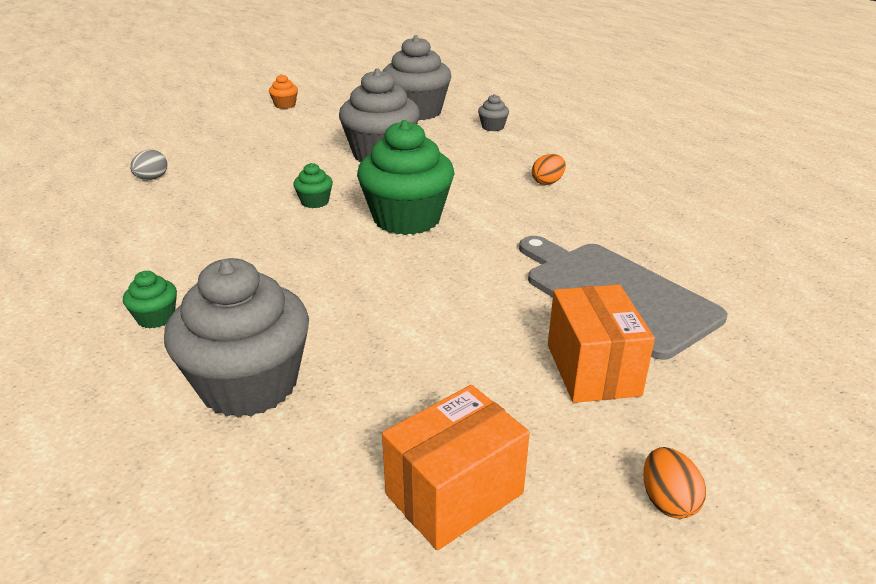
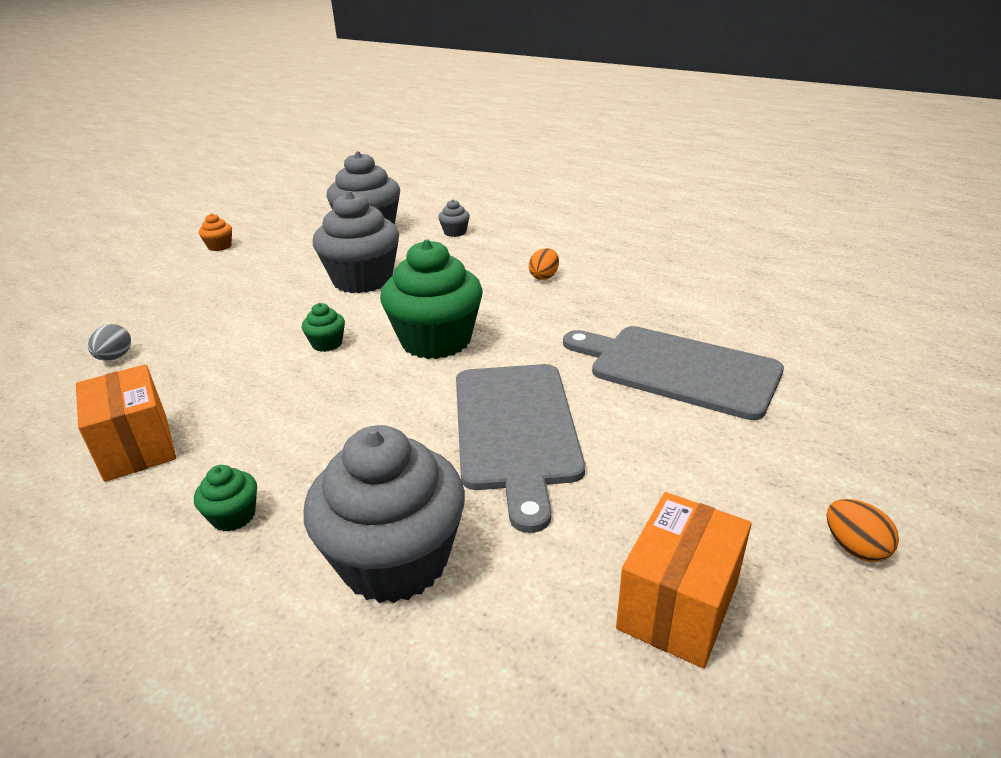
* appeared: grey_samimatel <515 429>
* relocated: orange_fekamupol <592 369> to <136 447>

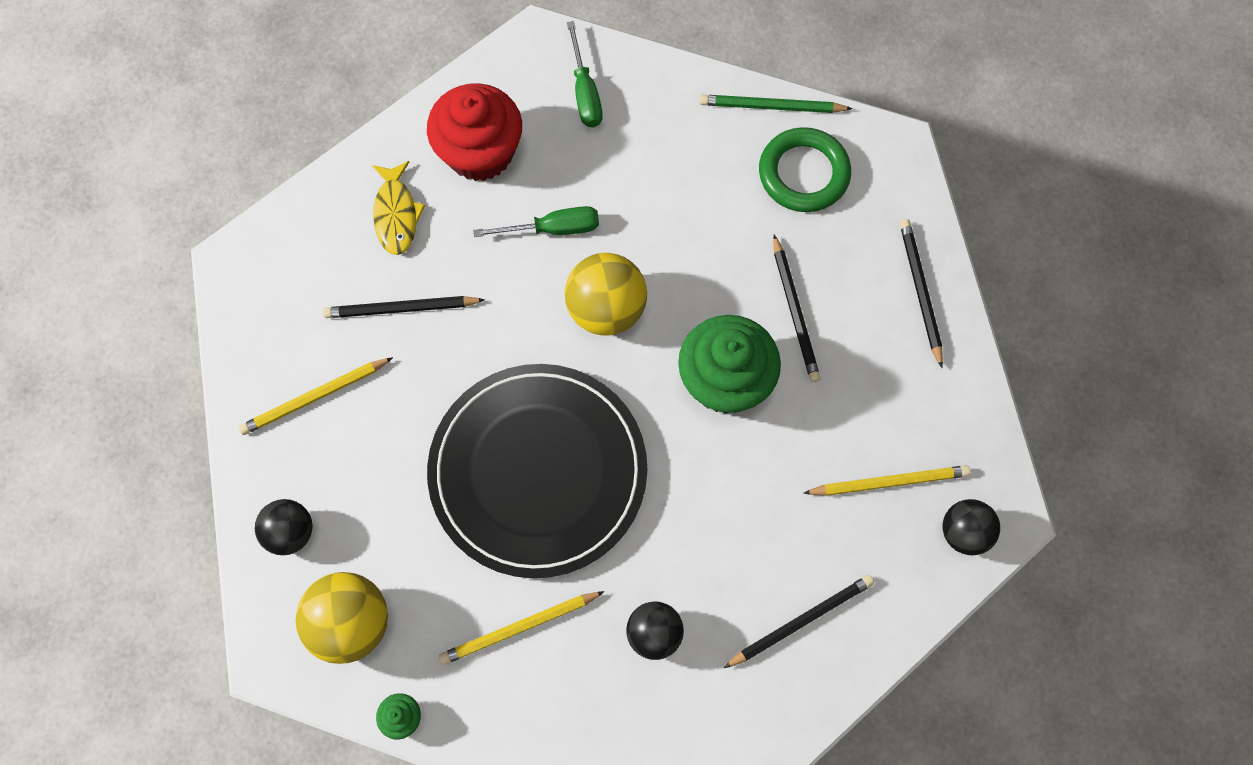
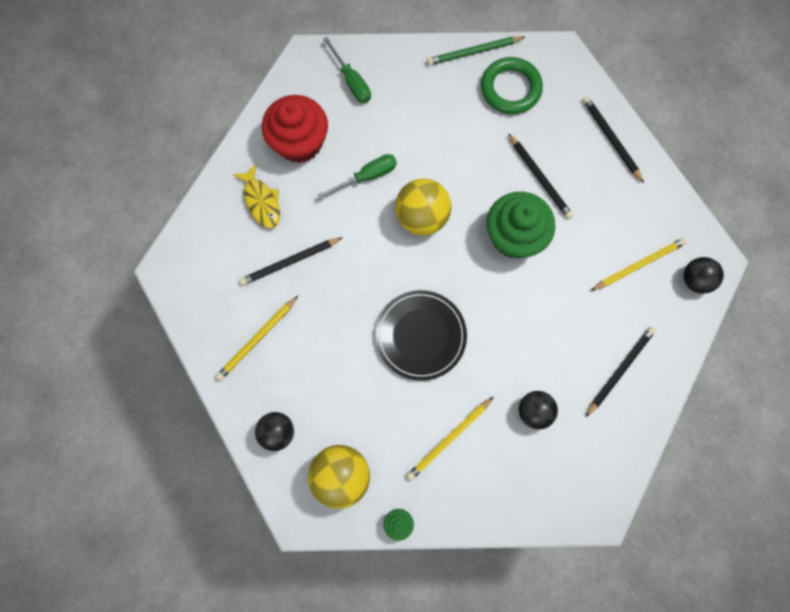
* size: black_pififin <538 471> = <420 335> x0.62

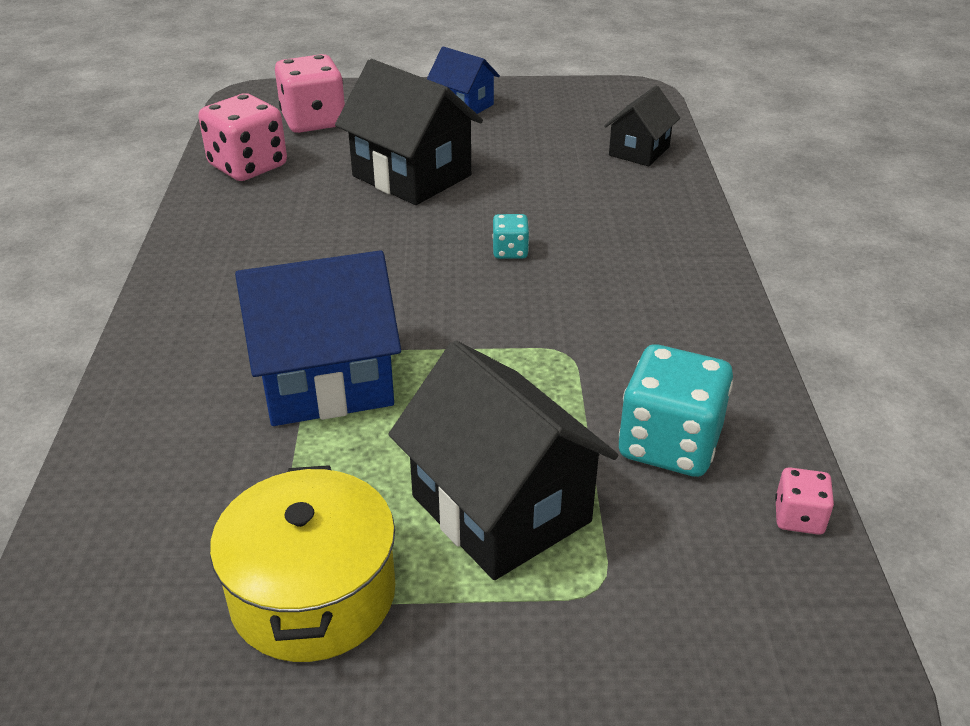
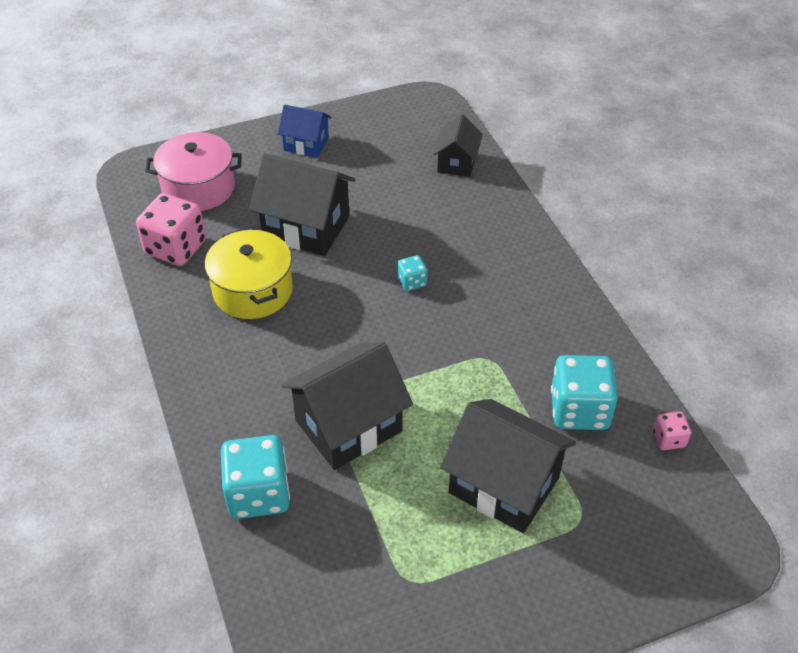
* appeared: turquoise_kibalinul <258 494>
* relocated: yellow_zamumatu <313 594> to <252 290>
* exchanged: pink_kibalinul <313 121> to pink_zamumatu <198 188>
* colour: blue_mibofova <326 382> to black_mibofova <348 426>

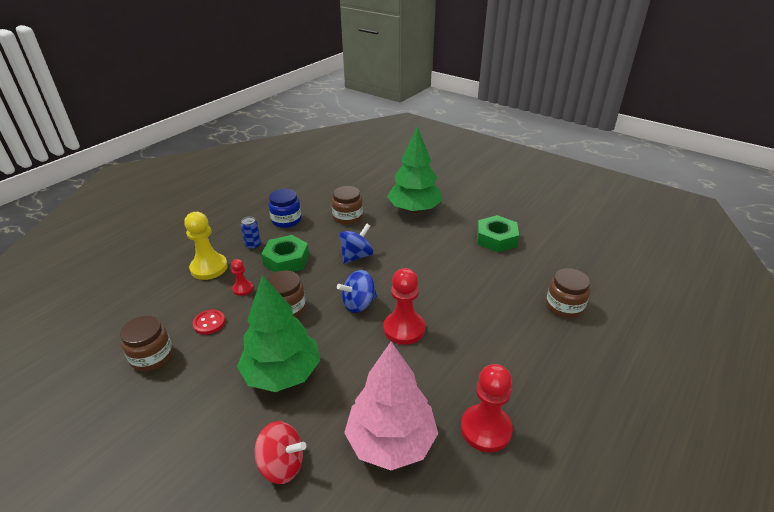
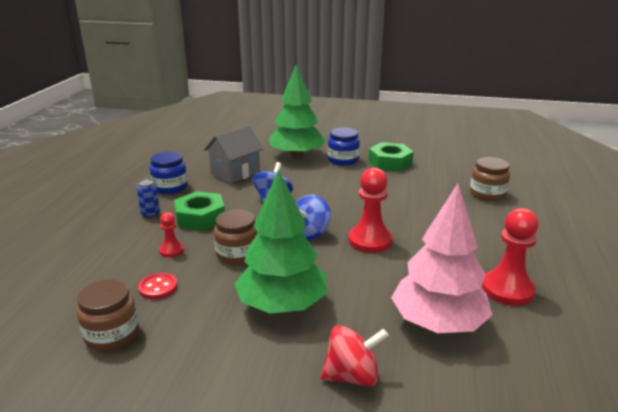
* missing: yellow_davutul <209 268>
* appeared: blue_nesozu <343 160>
* exchanged: brown_nesozu <348 217> to grey_mibofova <235 173>

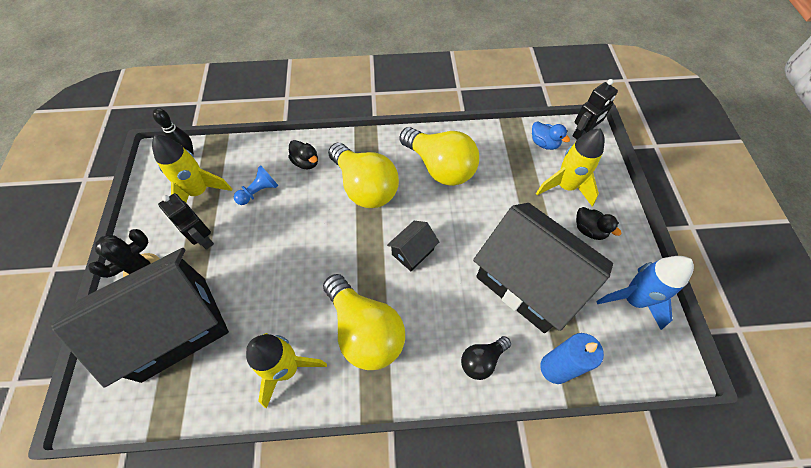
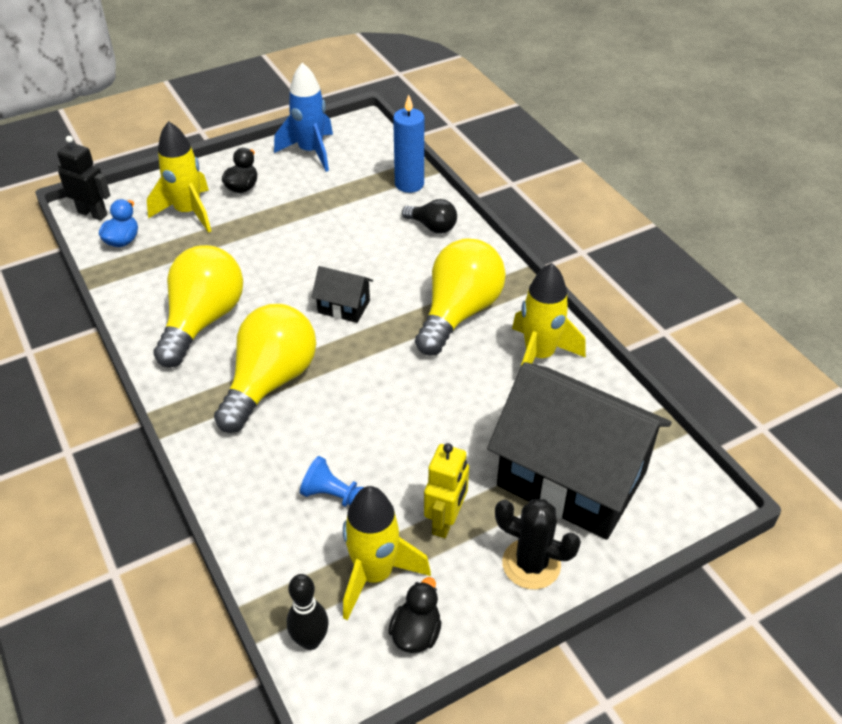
* missing: black_mibofova <528 281>
* relocated: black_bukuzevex <306 162> to <416 633>
* colour: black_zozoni <203 239> to yellow_zozoni <446 521>

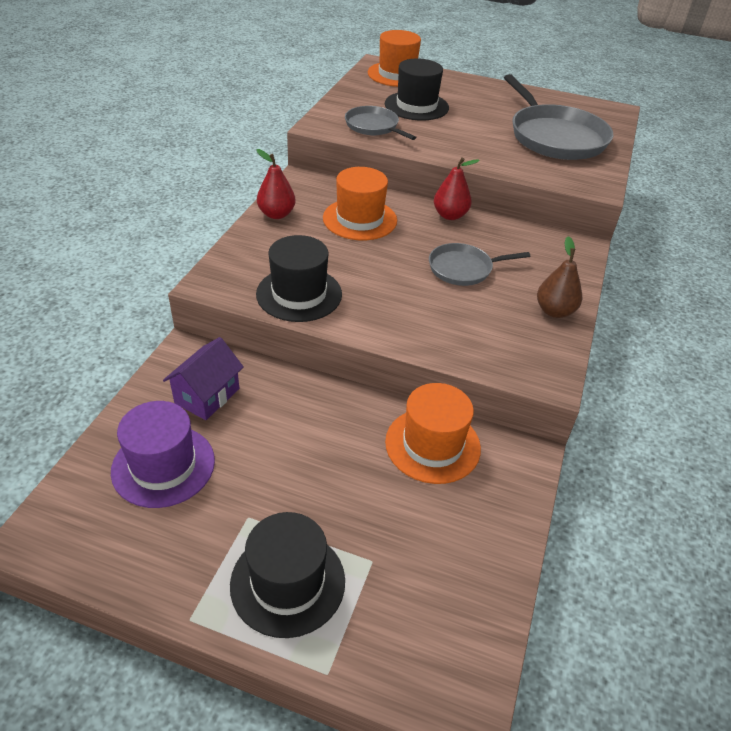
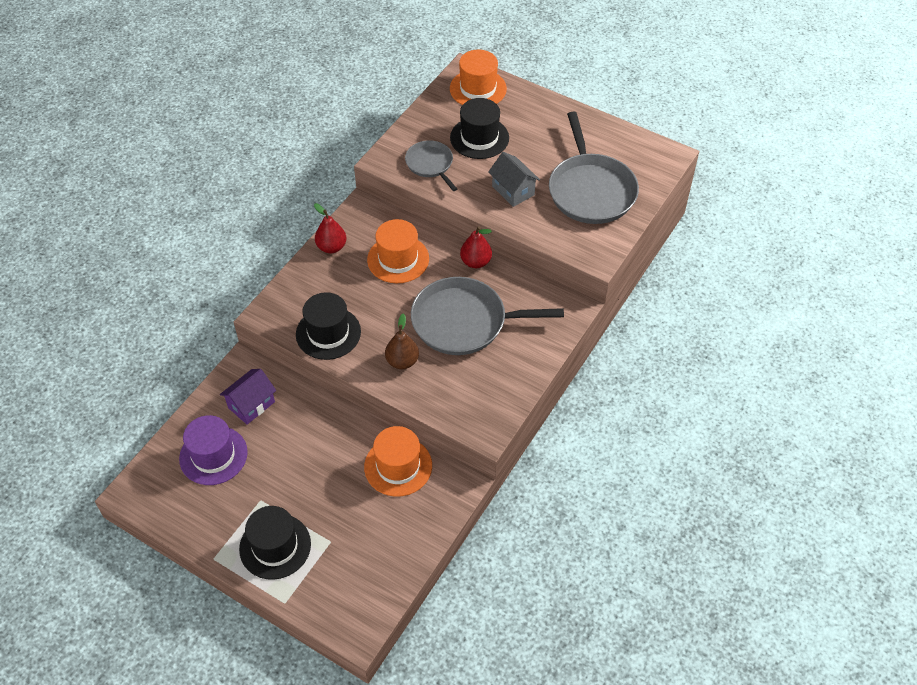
* appeared: grey_mibofova <513 190>
* relocated: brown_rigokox <554 311> to <402 361>
* size: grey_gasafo <463 269> = <464 322> x1.83

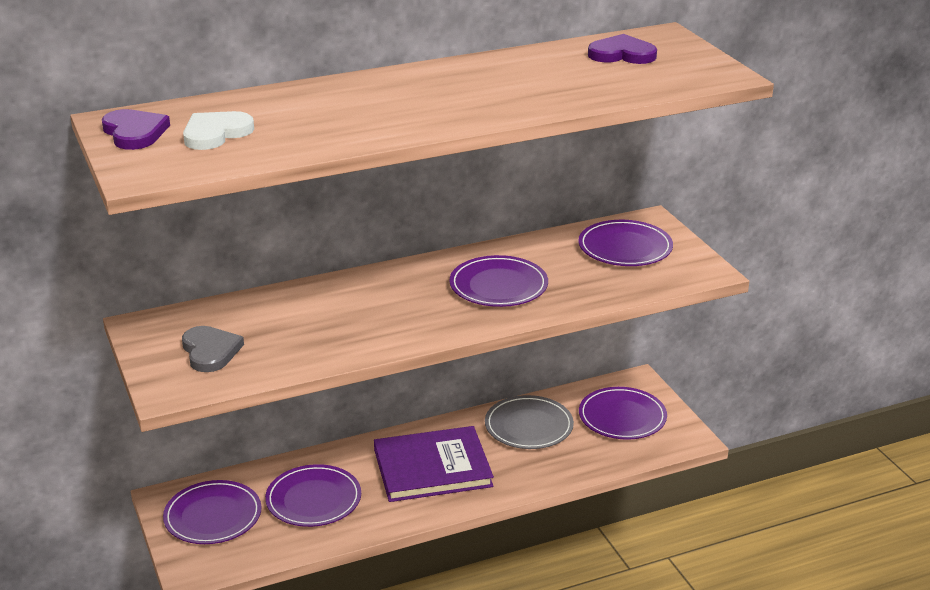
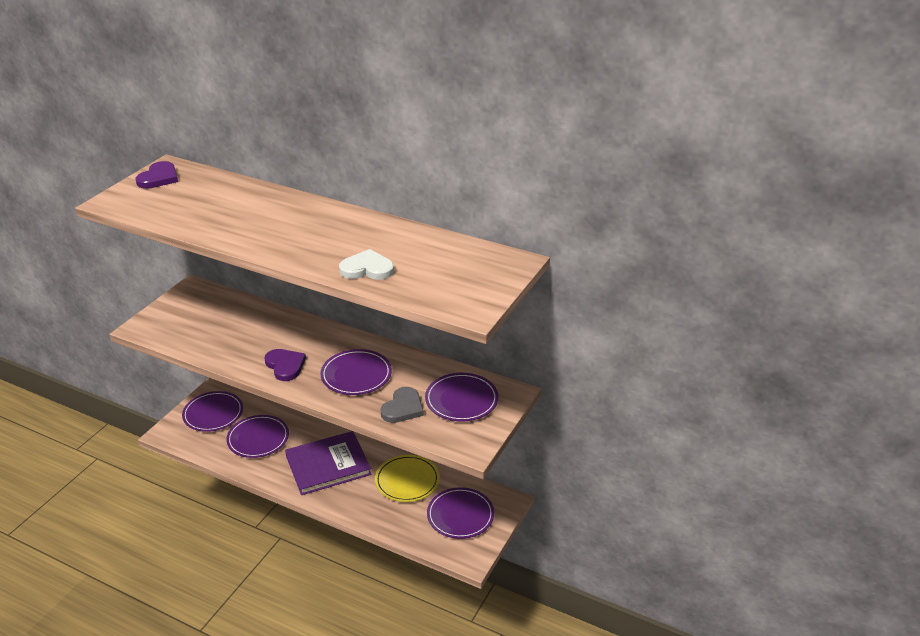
* relocated: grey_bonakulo <210 351> to <403 408>
* relocated: white_bonakulo <215 133> to <367 269>
* relocated: purple_bonakulo <622 54> to <285 366>
* colour: grey_pififin <529 426> to yellow_pififin <407 480>
* spun: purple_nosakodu <432 467> = <328 465> 60 degrees counterclockwise

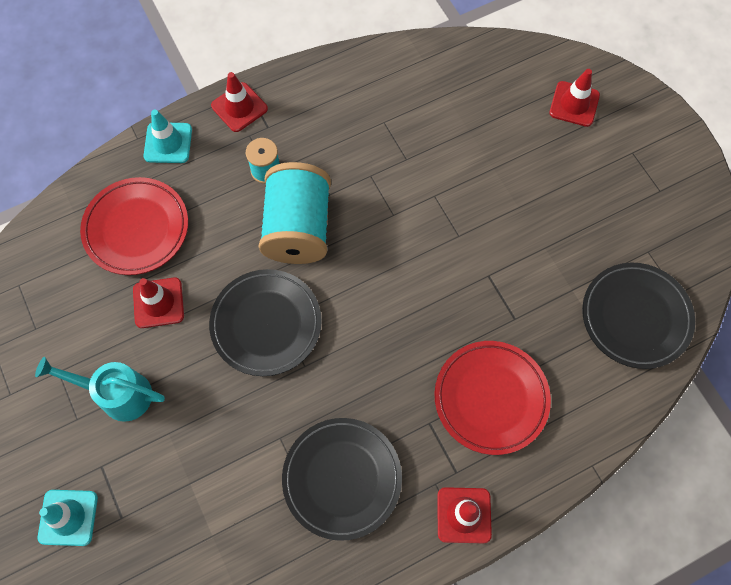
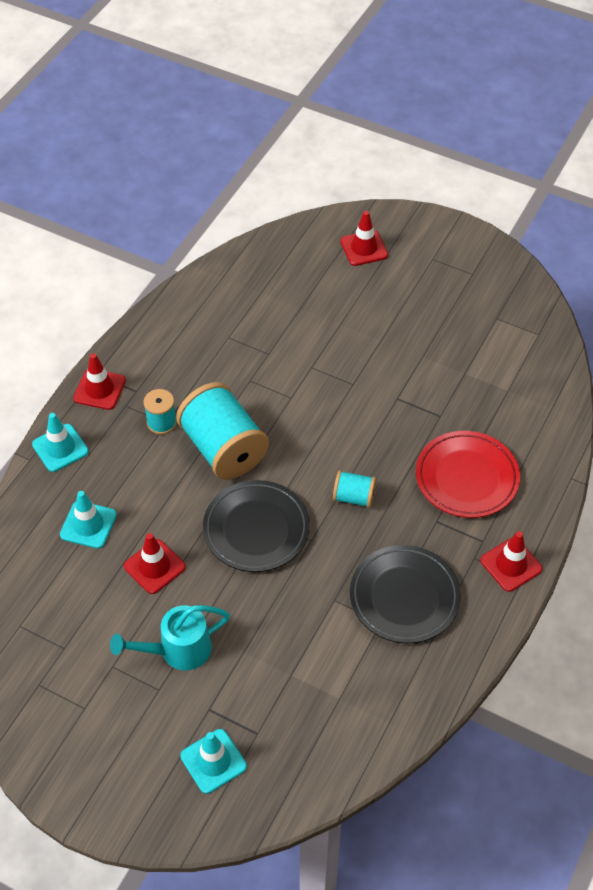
* missing: black_pififin <635 317>
* appeared: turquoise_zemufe <354 497>
* exchanged: red_pififin <136 228> to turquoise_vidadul <88 525>

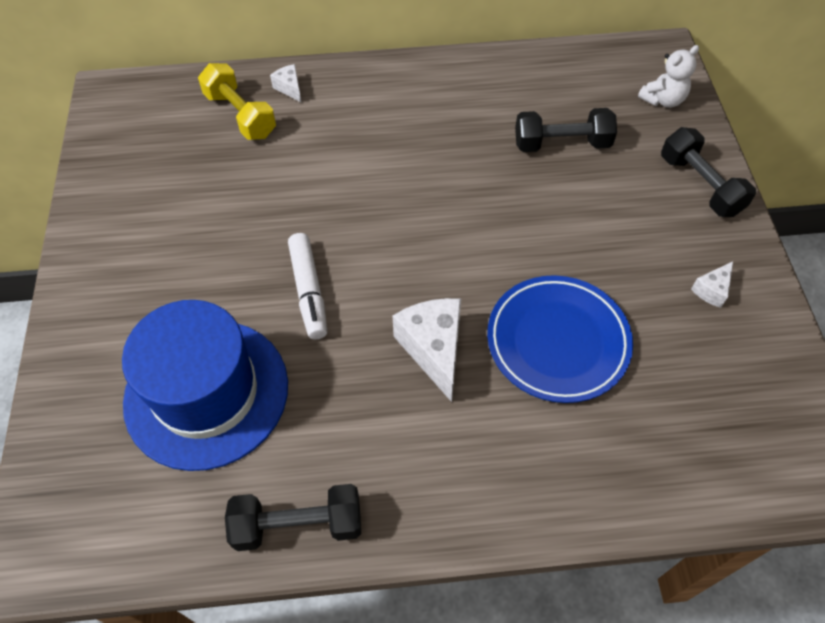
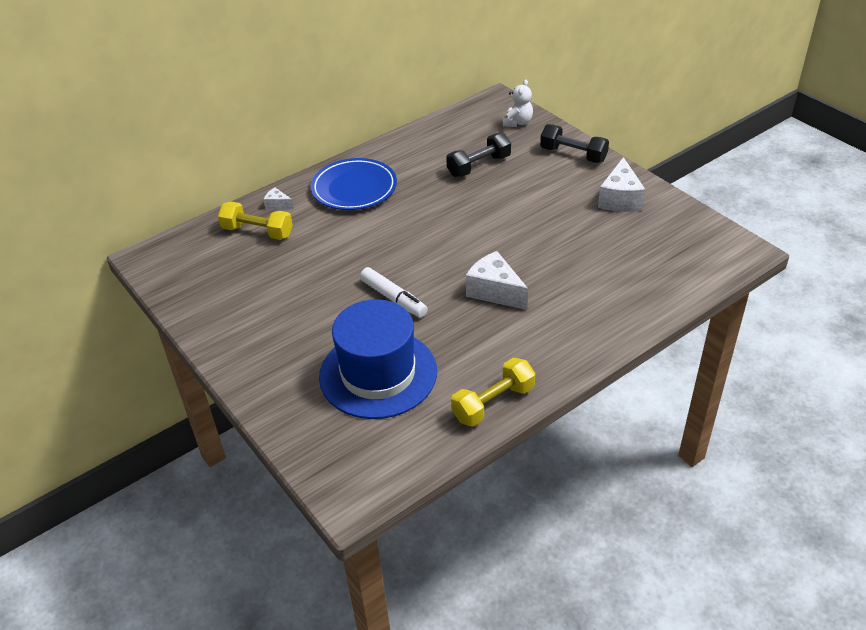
* relocated: blue_pififin <557 341> to <354 188>
* colour: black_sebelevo <298 524> to yellow_sebelevo <493 403>
* size: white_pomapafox <711 290> = <620 199> x1.98

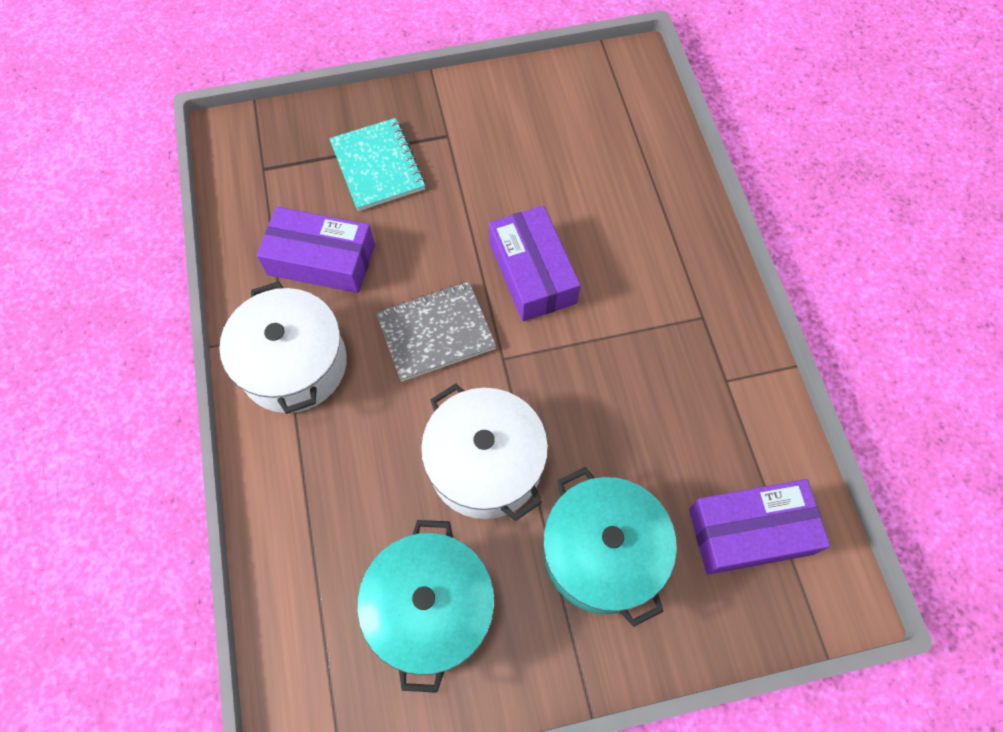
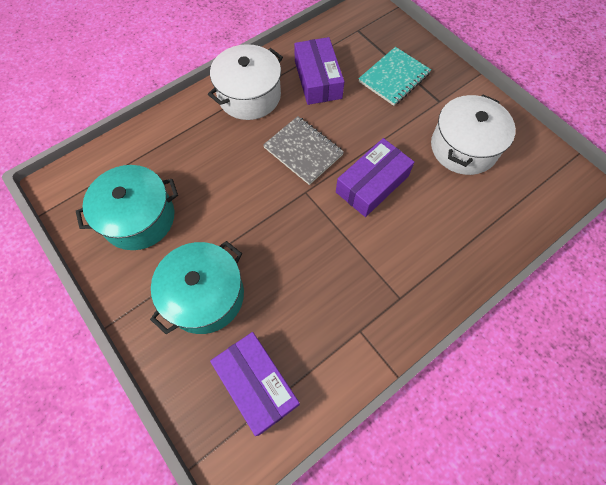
* relocated: white_zamumatu <485 464> to <463 147>

